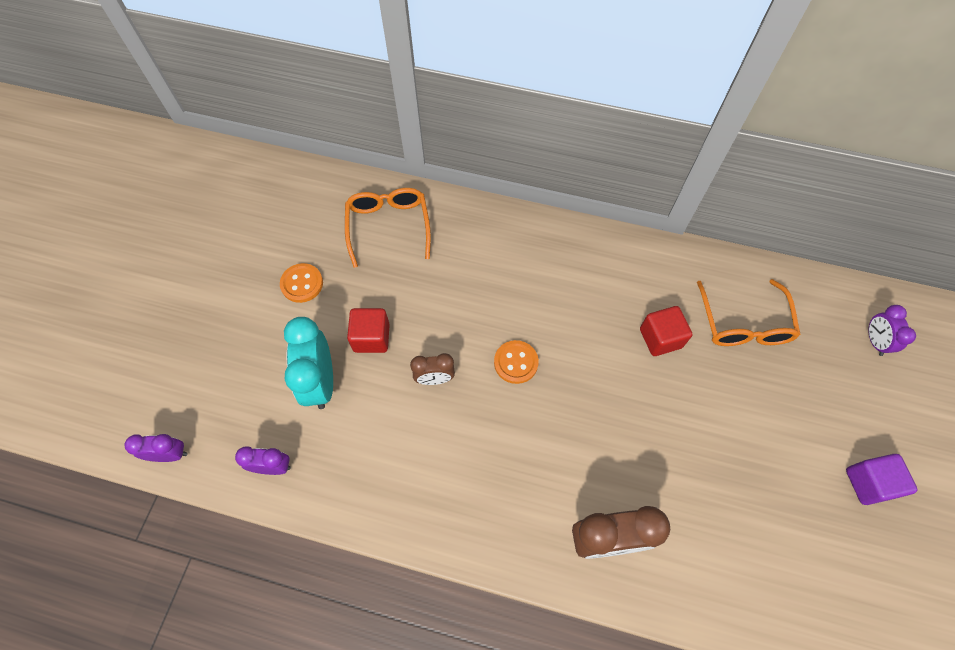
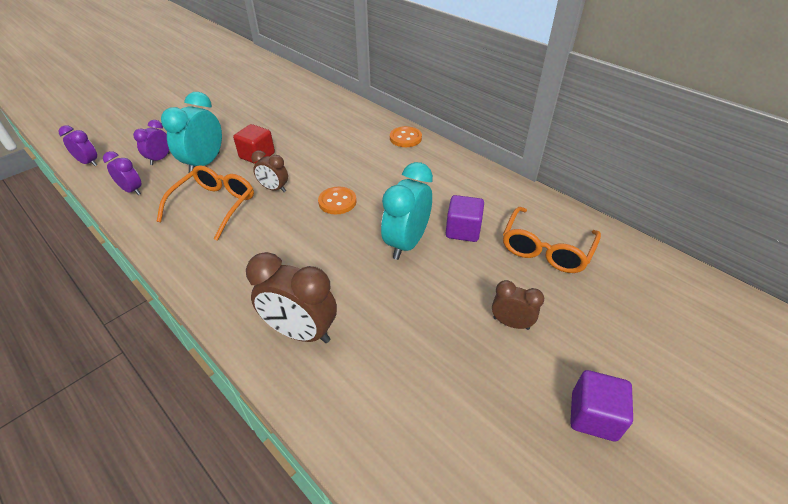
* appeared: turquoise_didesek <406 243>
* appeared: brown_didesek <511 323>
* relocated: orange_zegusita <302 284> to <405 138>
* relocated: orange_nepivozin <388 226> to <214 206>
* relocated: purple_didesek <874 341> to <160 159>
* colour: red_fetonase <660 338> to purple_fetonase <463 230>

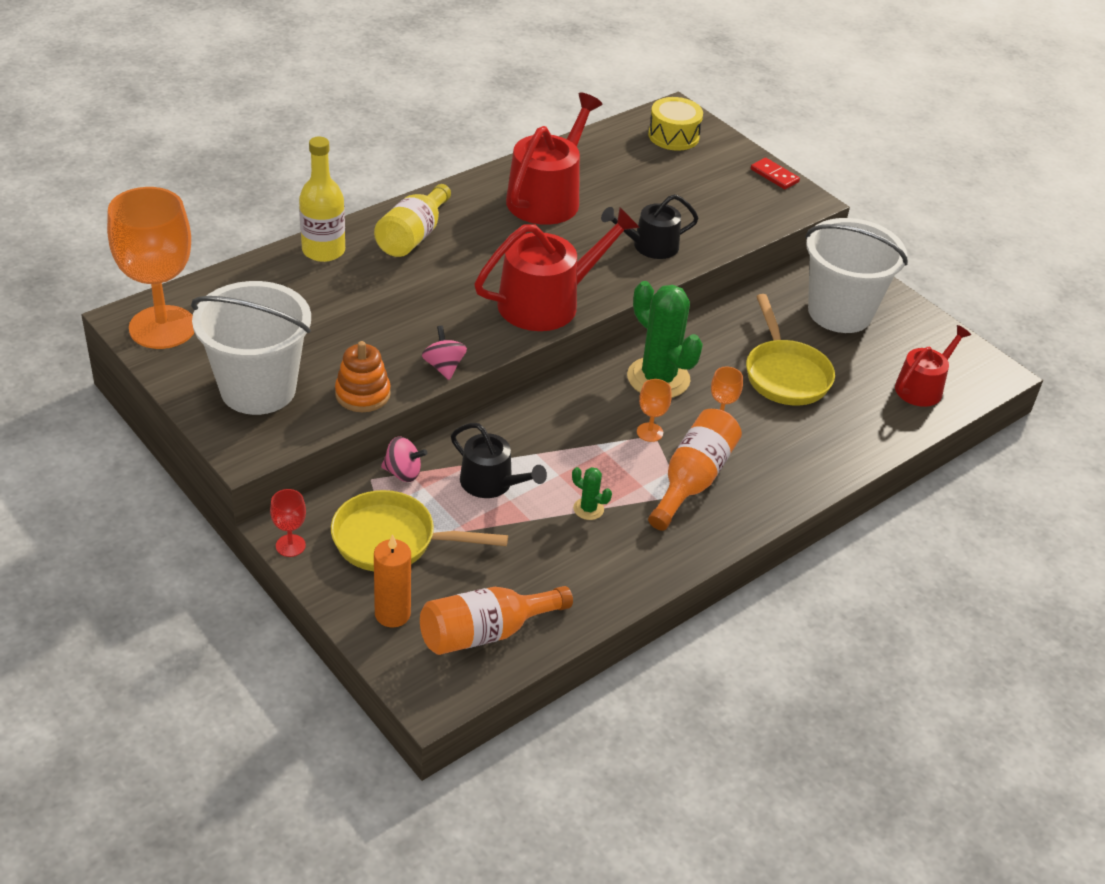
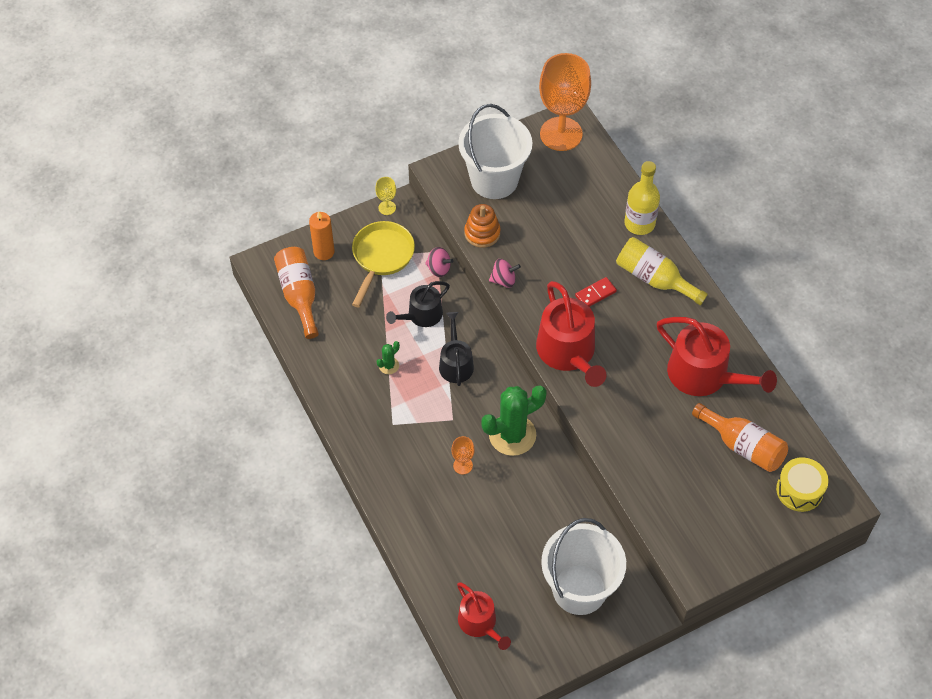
* missing: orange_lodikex <649 432>
* missing: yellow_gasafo <785 374>
* relocated: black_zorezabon <649 246> to <455 363>
* relocated: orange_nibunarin <693 480> to <742 446>
* relocated: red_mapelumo <774 175> to <595 294>
* colour: red_lodikex <290 545> to yellow_lodikex <387 208>
* spun: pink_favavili <403 473> = <439 269> 90 degrees counterclockwise

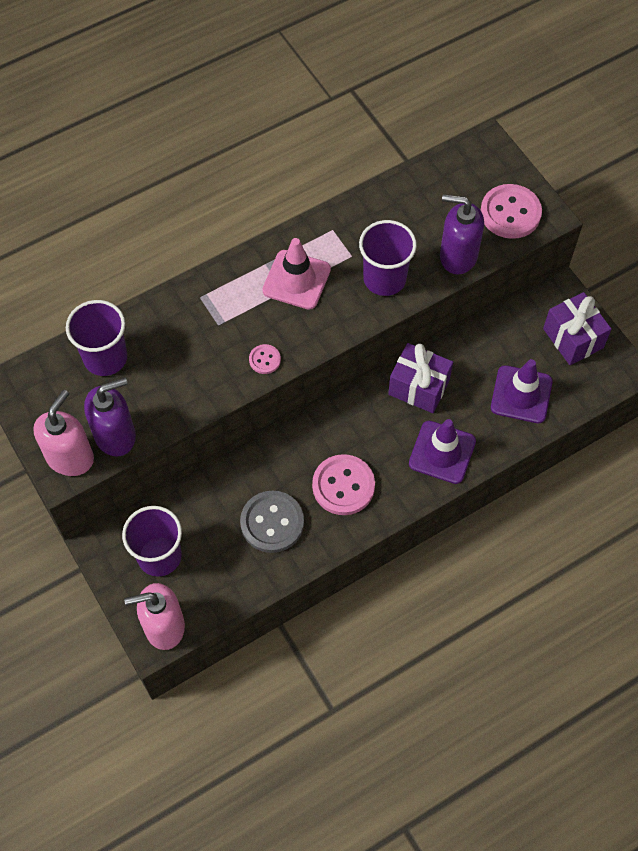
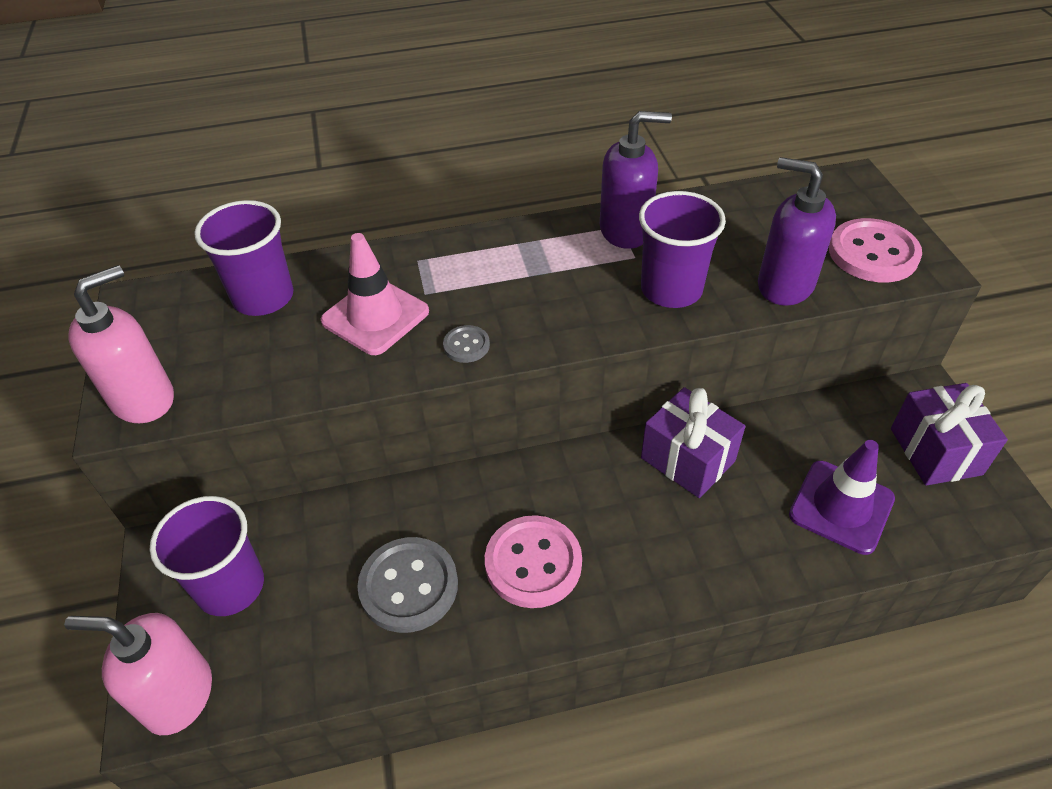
* missing: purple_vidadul <442 452>
* relocated: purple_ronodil <115 435> to <625 230>
* relocated: pink_vidadul <296 280> to <375 316>
* colour: pink_zegusita <264 360> to grey_zegusita <466 345>

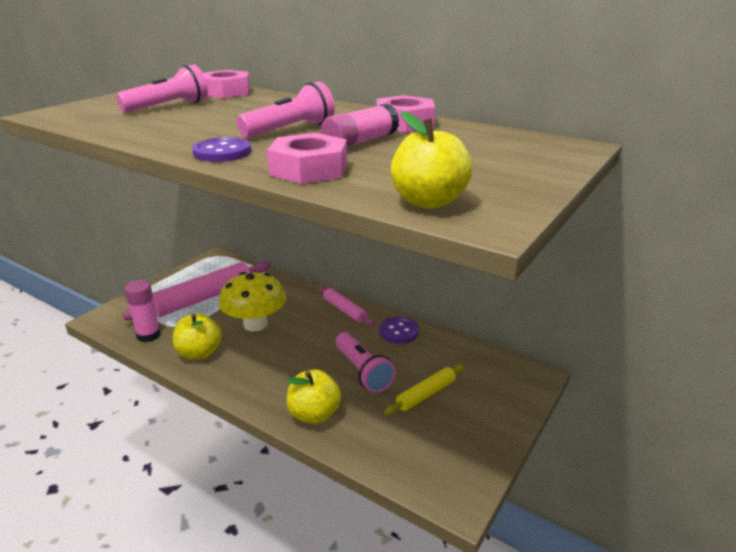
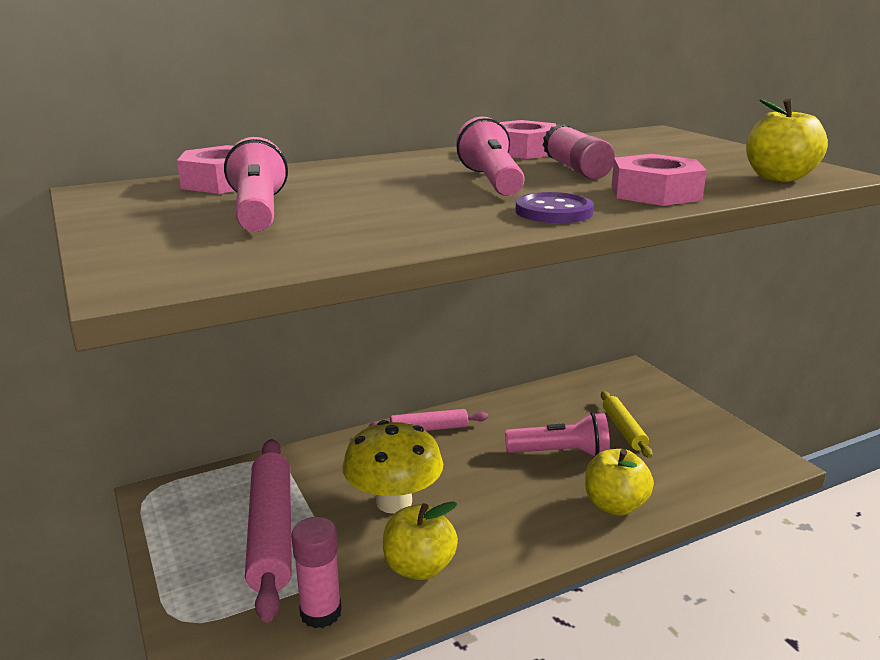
* missing: purple_zegusita <398 331>

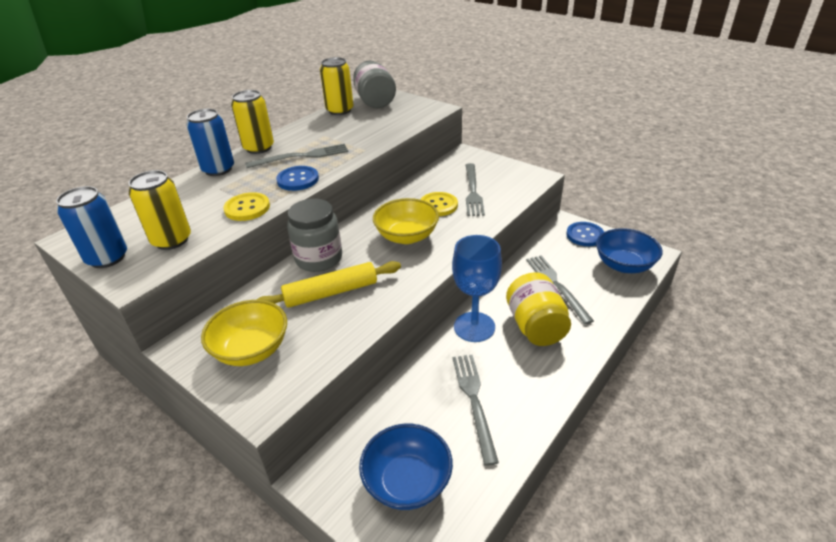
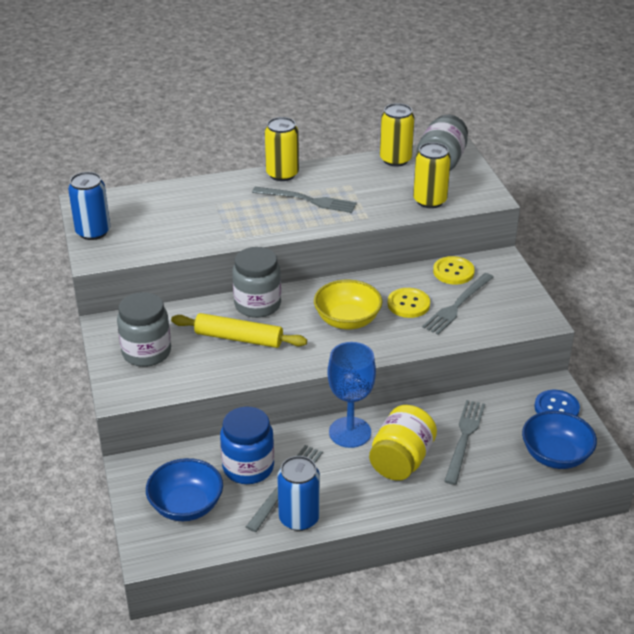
* missing: blue_zegusita <298 180>
* appeared: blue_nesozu <248 467>
* relocated: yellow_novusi <172 240> to <429 201>
* relocated: blue_novusi <218 169> to <299 518>
* relocated: yellow_zegusita <247 208> to <453 272>
* exchanged: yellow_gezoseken <251 349> to grey_nesozu <146 352>

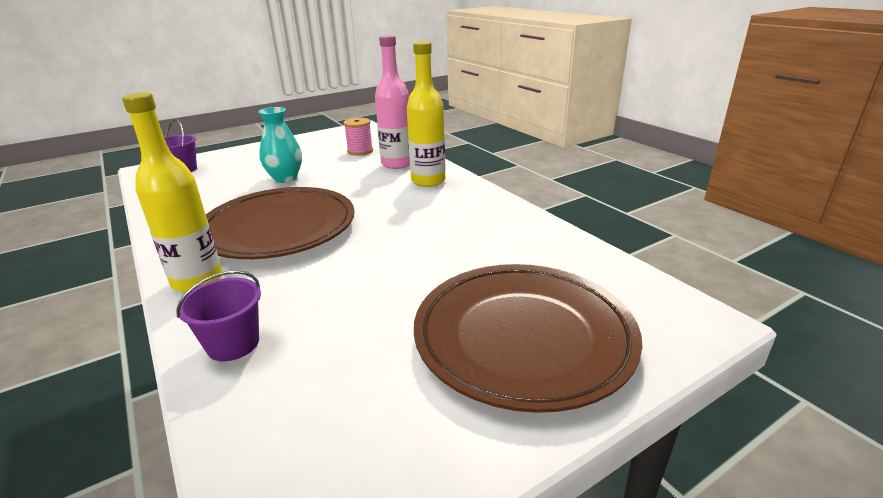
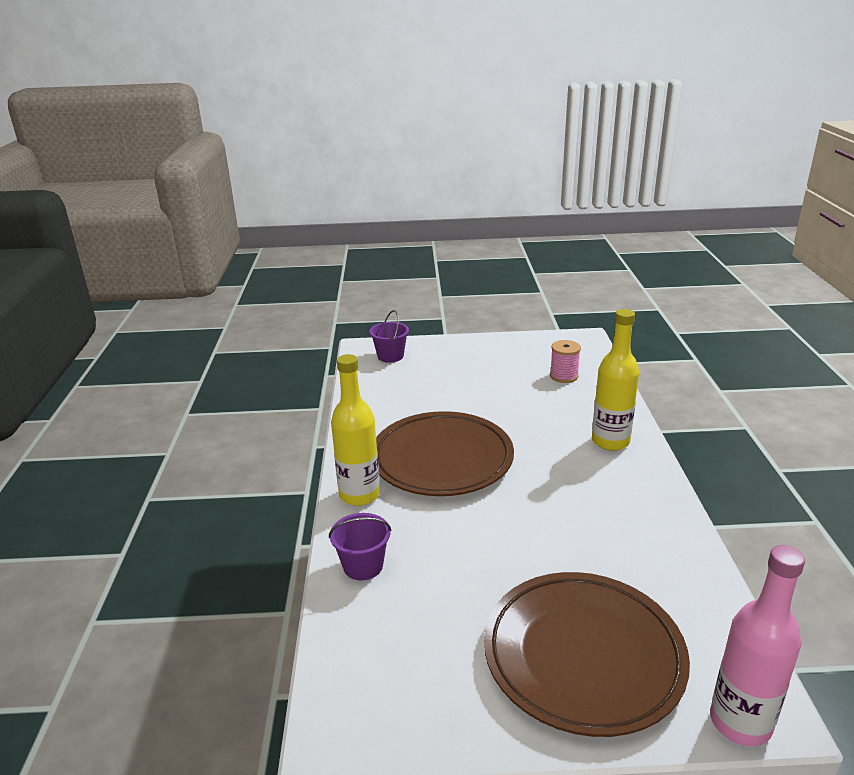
* missing: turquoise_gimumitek <285 178>
* relocated: pink_nibunarin <397 164> to <740 722>

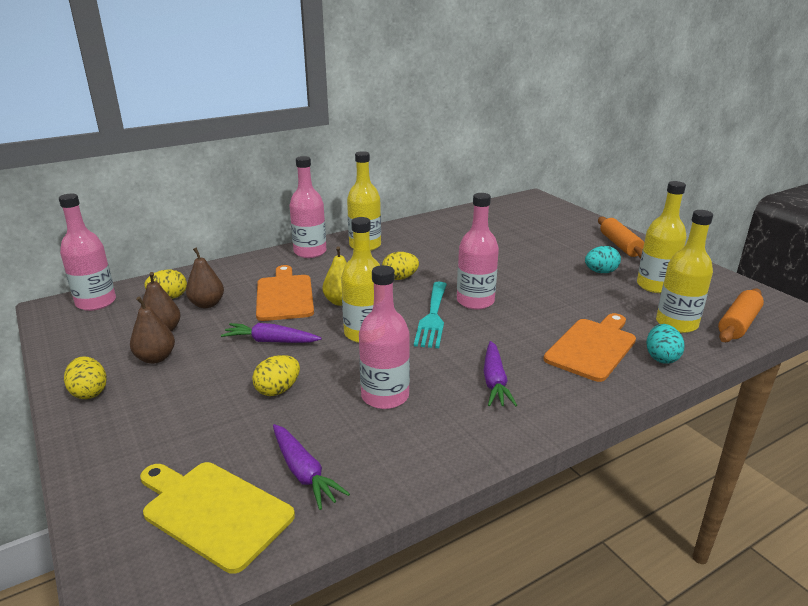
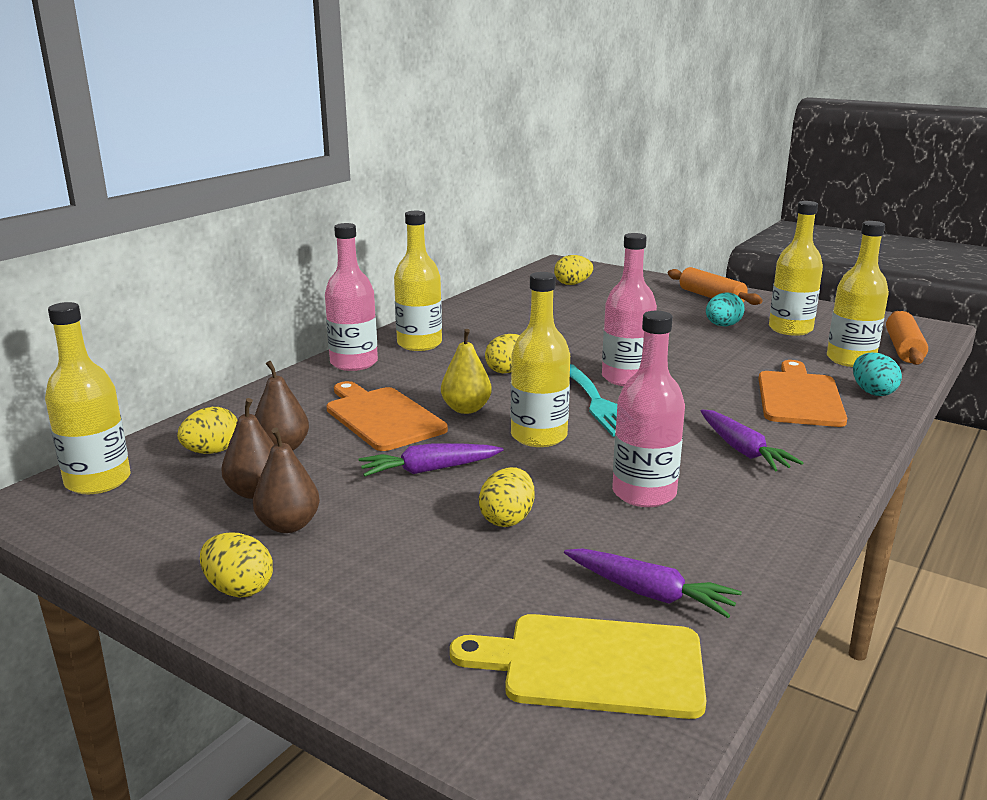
* appeared: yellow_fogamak <572 284>
* colour: pink_nibunarin <96 302> to yellow_nibunarin <98 481>

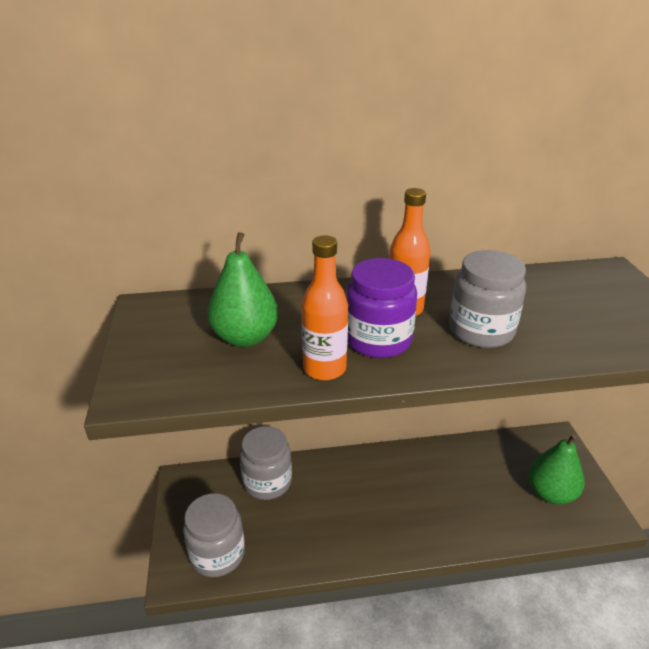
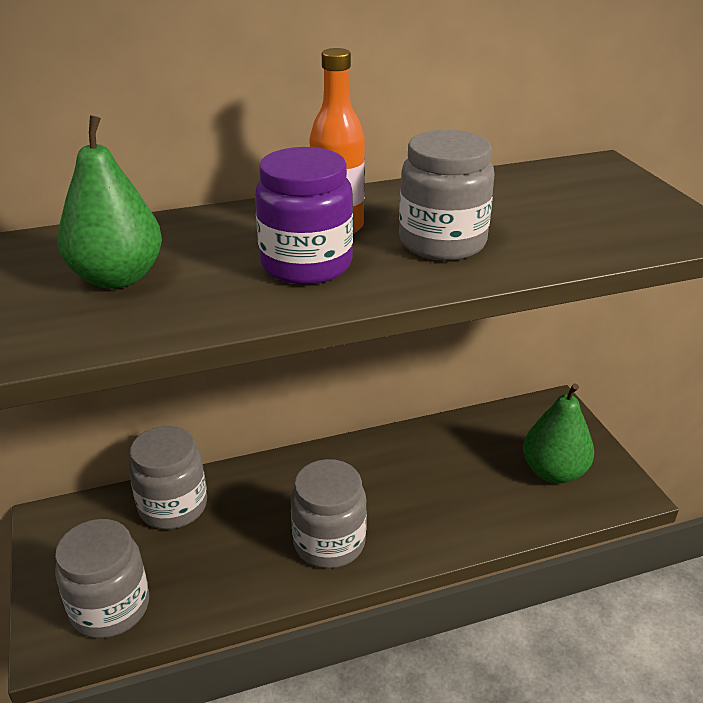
* missing: orange_nibunarin <324 369>
* appeared: grey_nesozu <329 543>

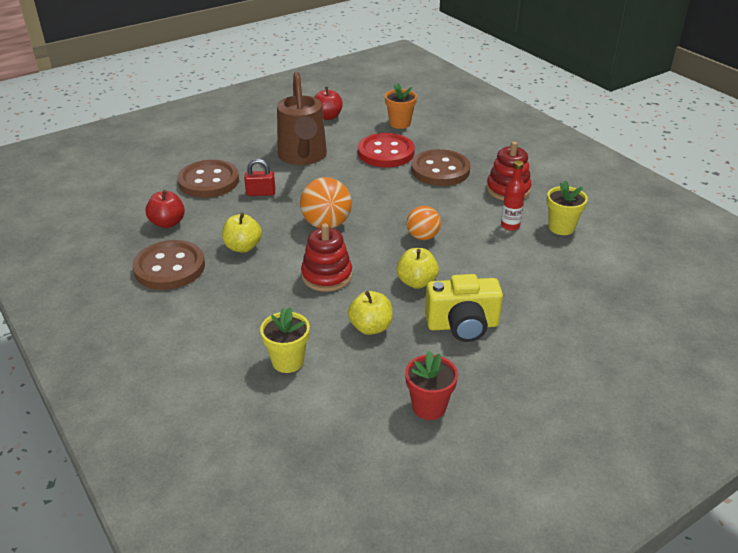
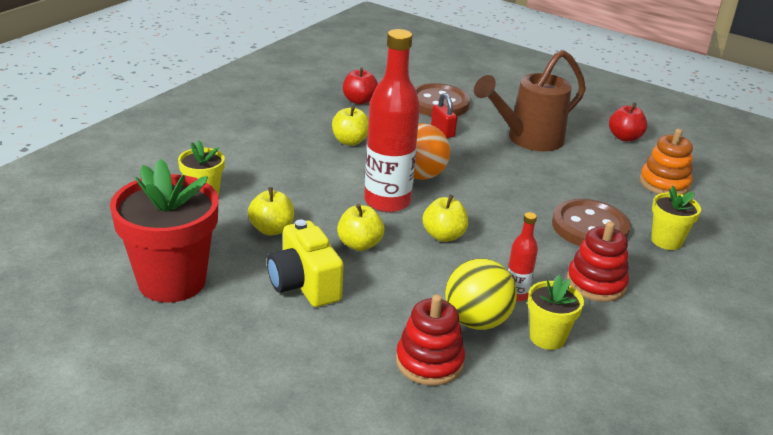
* missing: brown_zegusita <169 267>
* missing: red_zegusita <386 152>
* appeared: red_nibunarin <387 201>
* appeared: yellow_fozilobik <476 321>
* appeared: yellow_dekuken <666 241>
* relocated: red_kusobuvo <327 276> to <429 362>
* exchanged: orange_dekuken <400 123> to orange_kusobuvo <664 183>
* exchanged: orange_fozilobik <423 236> to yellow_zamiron <443 236>
* size: red_dekuken <429 407> = <172 281> x1.93

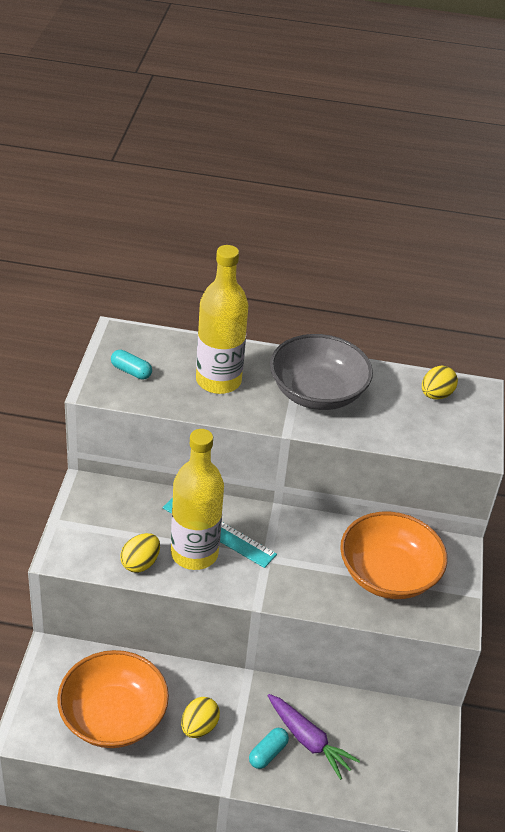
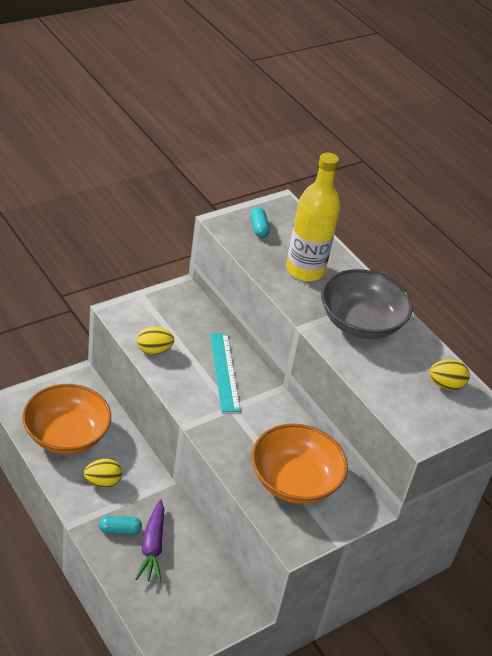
* missing: yellow_nibunarin <194 553>

